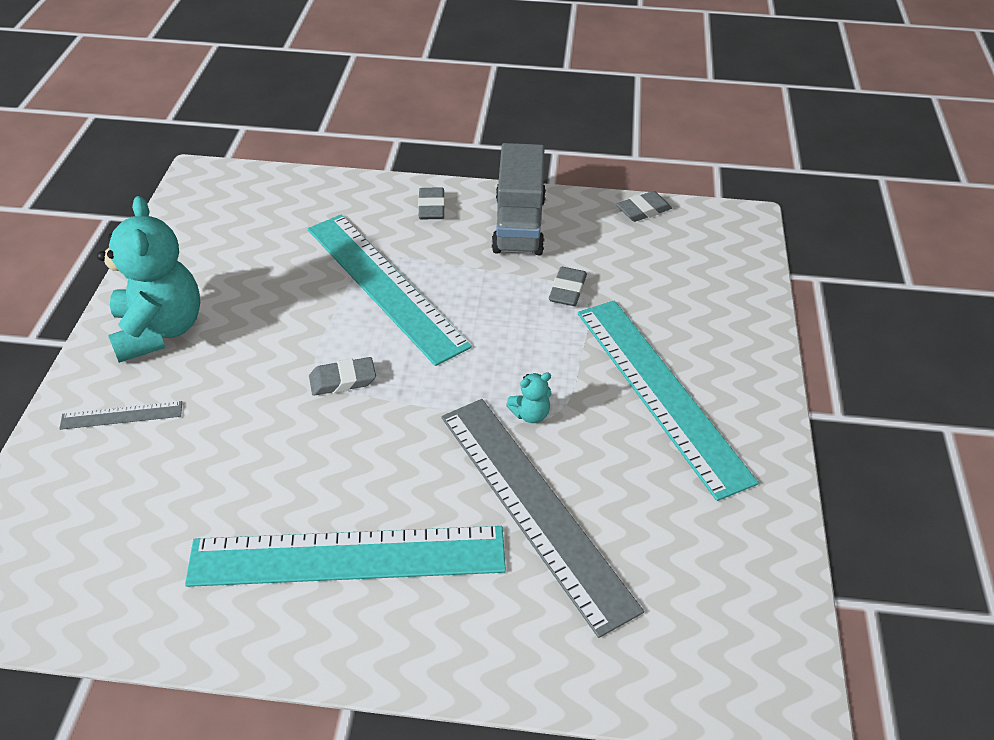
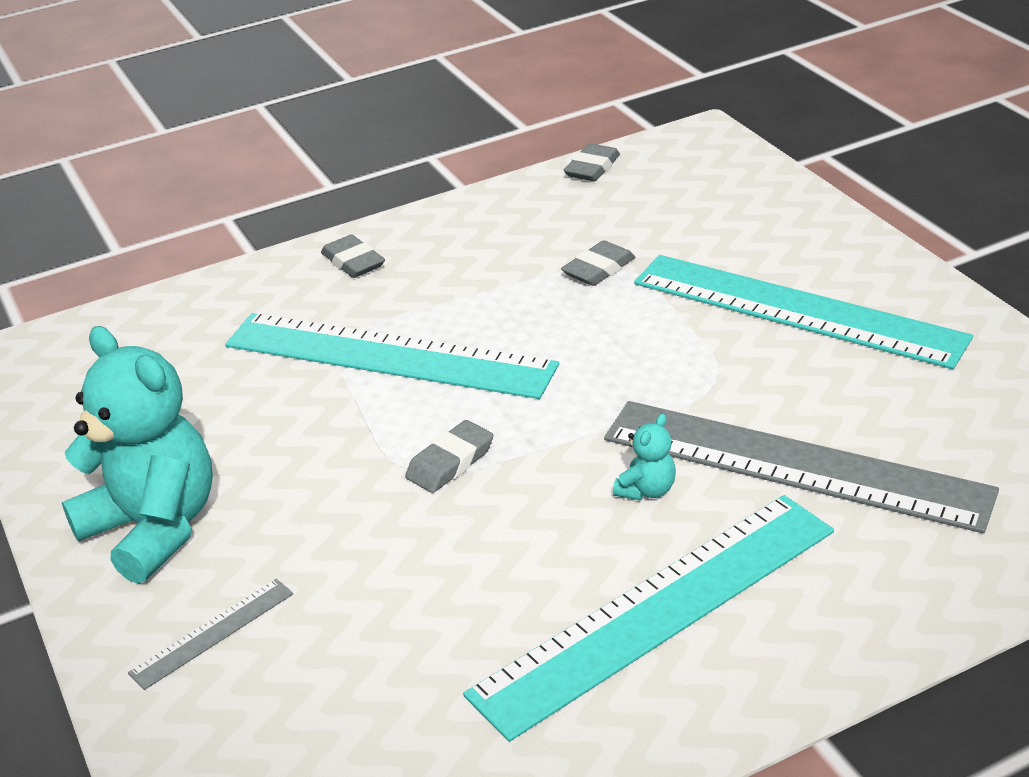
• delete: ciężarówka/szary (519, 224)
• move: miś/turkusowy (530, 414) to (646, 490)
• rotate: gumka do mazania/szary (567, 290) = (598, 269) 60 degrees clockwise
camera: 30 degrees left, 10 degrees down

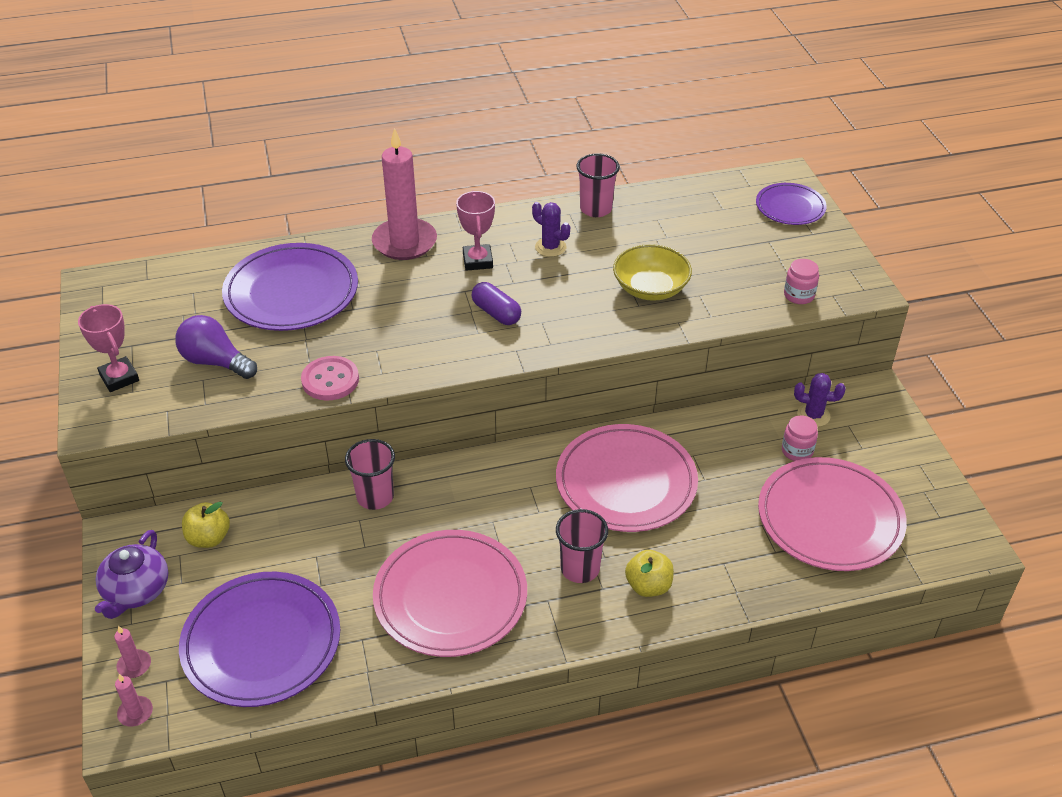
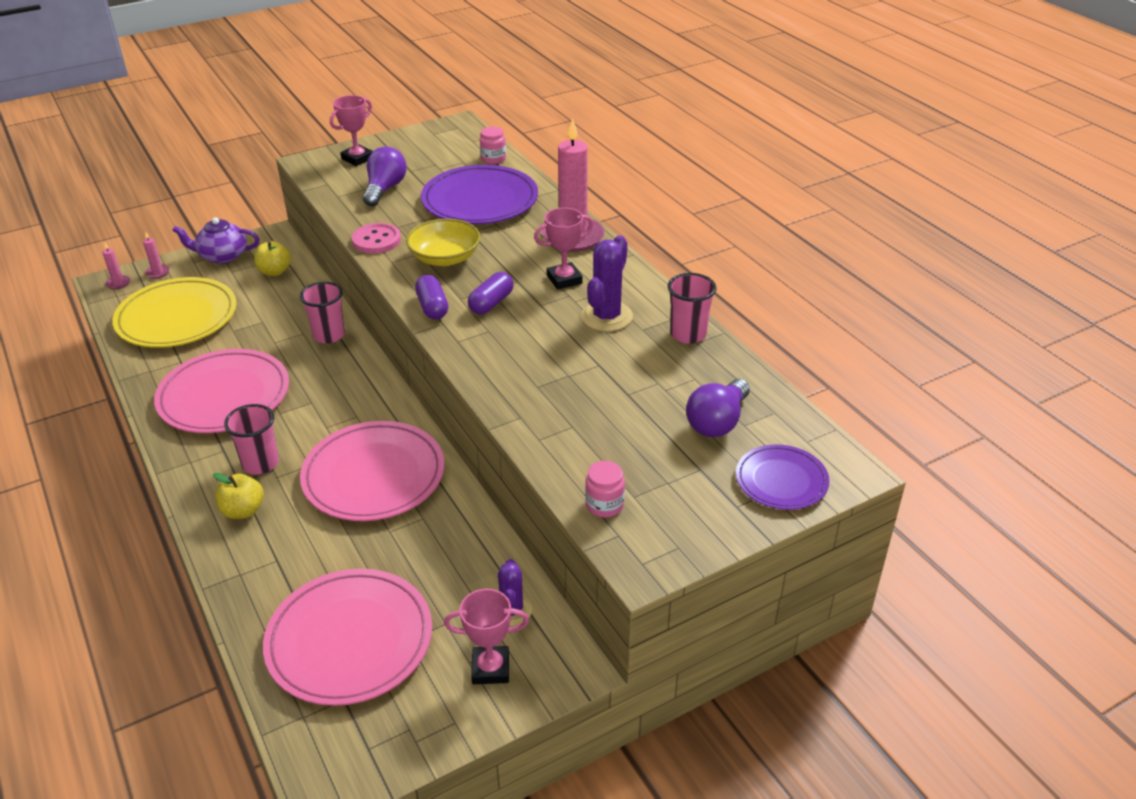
• insert: kapsułka/fioletowy (432, 307)
• insert: puchar/różowy (490, 668)
• insert: żarówka/fioletowy (717, 422)
• move: miska/żółty (650, 288) to (445, 258)
• move: słoik/różowy (797, 451) to (493, 159)
• recolor: talerz/fioletowy (261, 642) to talerz/żółty (177, 317)
• resize: kaktus/fioletowy (550, 247) = (606, 317) x1.56
camera: 75 degrees right, 5 degrees down

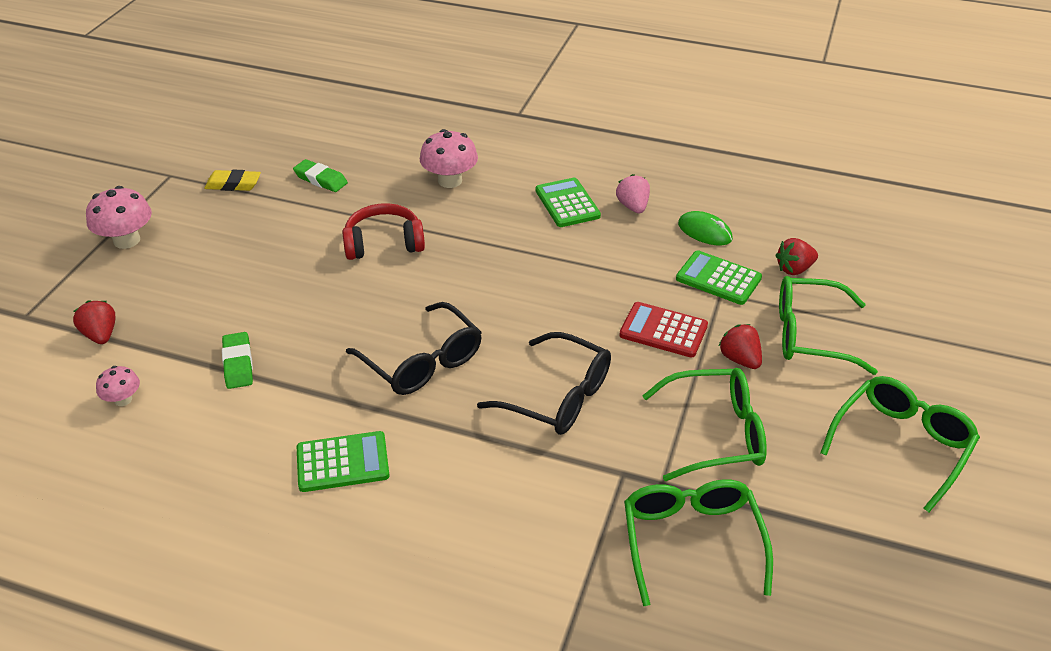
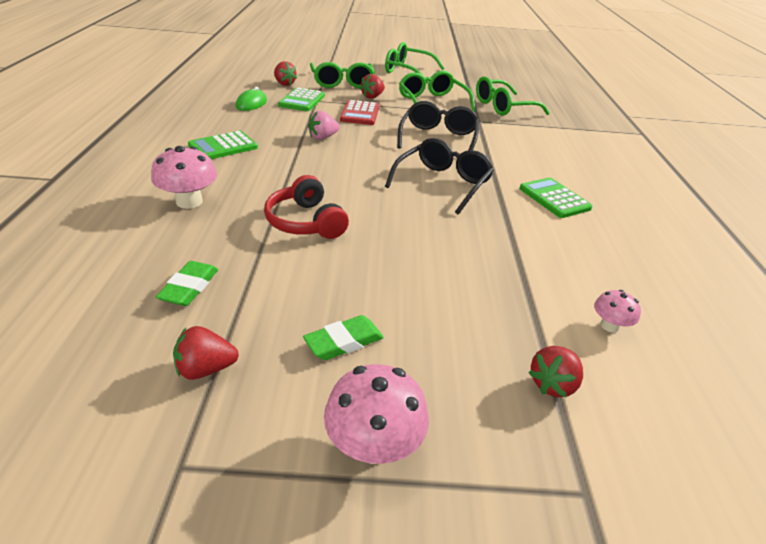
• move: gumka do mazania/zielony (238, 364) to (344, 342)
• move: truskawka/różowy (633, 206) to (323, 137)
• replace: gumka do mazania/żółty (233, 184) to truskawka/czerwony (205, 369)
camera: 110 degrees left, 5 degrees down

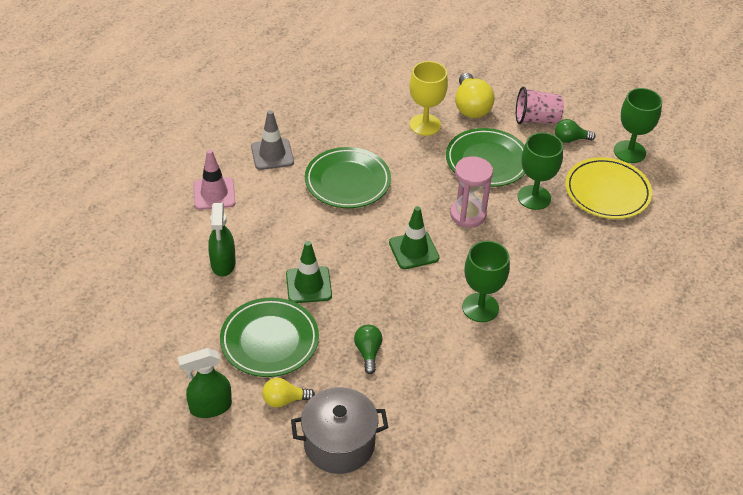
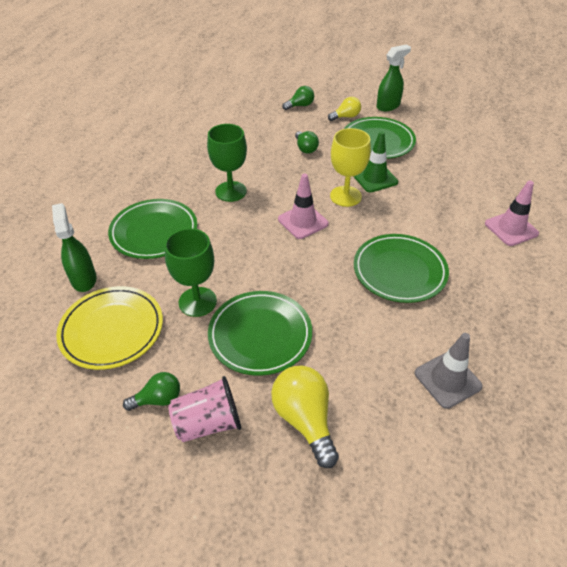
• delete: klepsydra/różowy (468, 215)
• delete: kielich/zielony (629, 152)
• insert: talerz/zielony (154, 232)
• move: spryskiwacz/zielony (223, 264) to (83, 279)
• move: pachołek/szary (272, 154) to (447, 379)
• move: kielich/żółty (425, 125) to (345, 196)
• replace: garnek/szary (339, 444) to żarówka/zielony (300, 106)
• recolor: pachołek/zielony (414, 250) to pachołek/różowy (303, 221)
camera: 165 degrees right, 0 degrees up

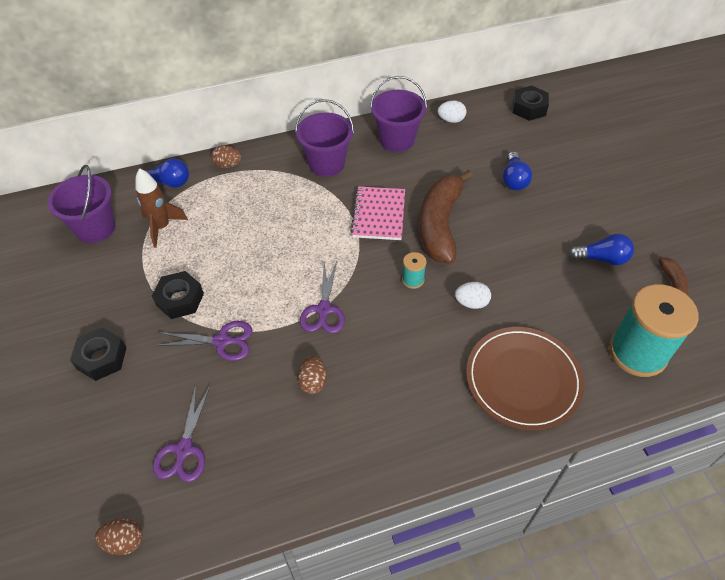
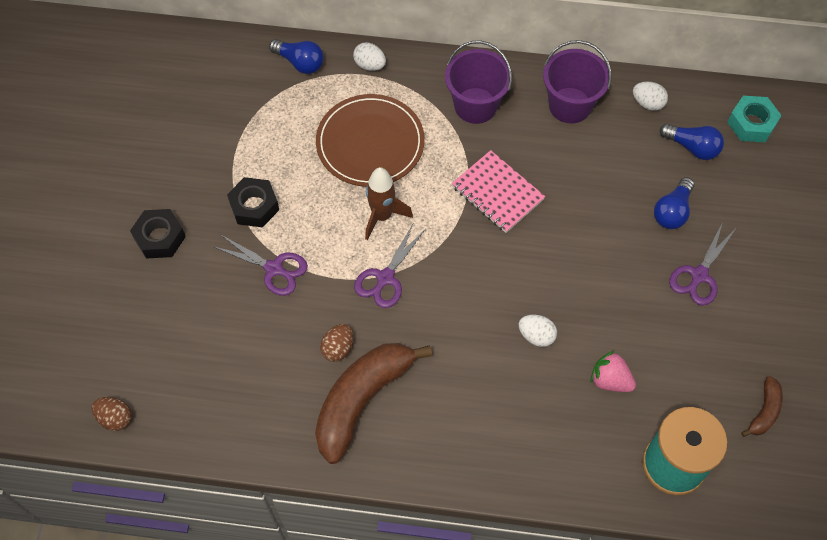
• delete: wiadro/fioletowy (95, 228)
• delete: szpulka/turkusowy (413, 280)
• insert: truskawka/różowy (610, 380)
• move: rakieta/brązowy (162, 227) to (382, 216)
• move: nożyczki/fioletowy (184, 449) to (699, 275)
• move: banan/brązowy (440, 224) to (362, 400)
• move: talerz/brązowy (523, 379) to (370, 143)
• move: żarówka/niebieski (602, 258) to (692, 147)
• recolor: jajko/brązowy (228, 165) to jajko/biały (370, 65)
• recolor: nakrętka/czarny (529, 108) to nakrętka/turkusowy (751, 123)
• rotate: zeszyt/różowy (378, 215) = (497, 193) 75 degrees counterclockwise
camera: 25 degrees right, 10 degrees up

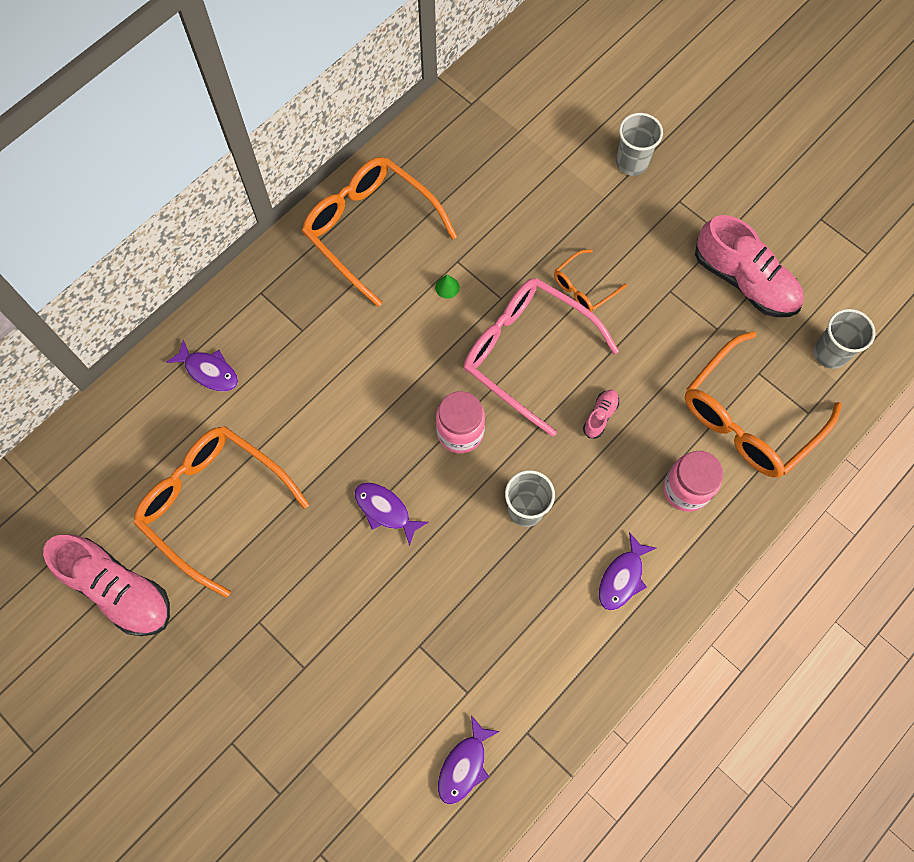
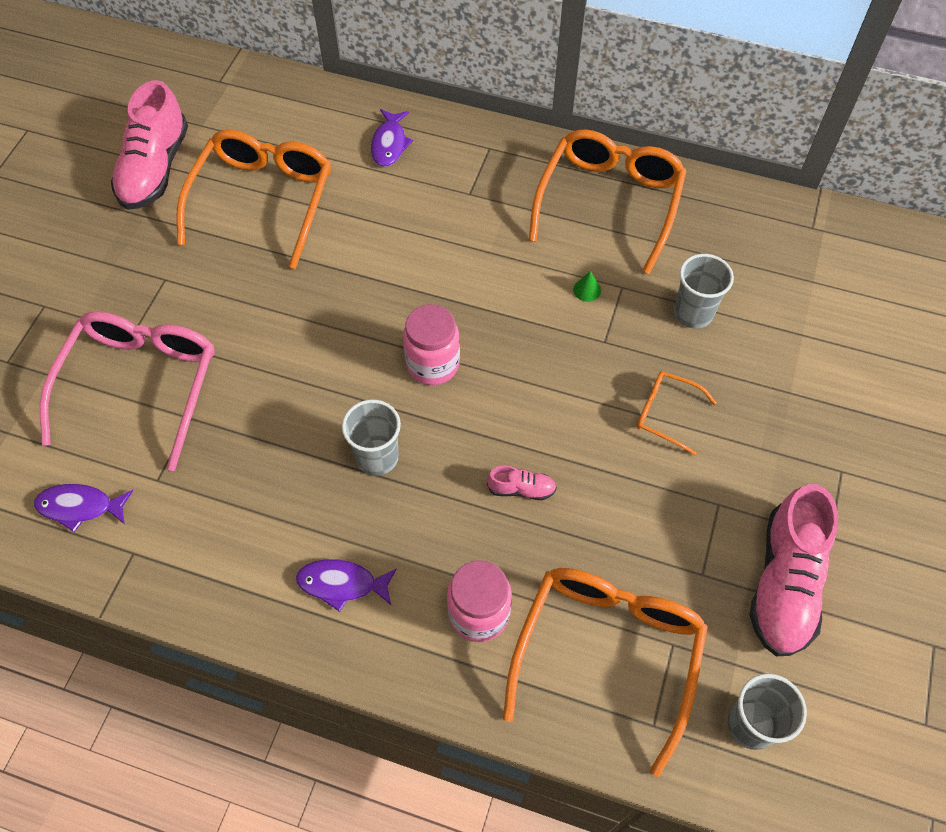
• delete: ryba/fioletowy (385, 510)
• move: okulary/różowy (527, 354) to (140, 386)
• move: szklanka/szary (631, 163) to (693, 313)
• rotate: okulary/pomarańczowy (749, 417) = (607, 653) 90 degrees clockwise
camera: 65 degrees right, 10 degrees down

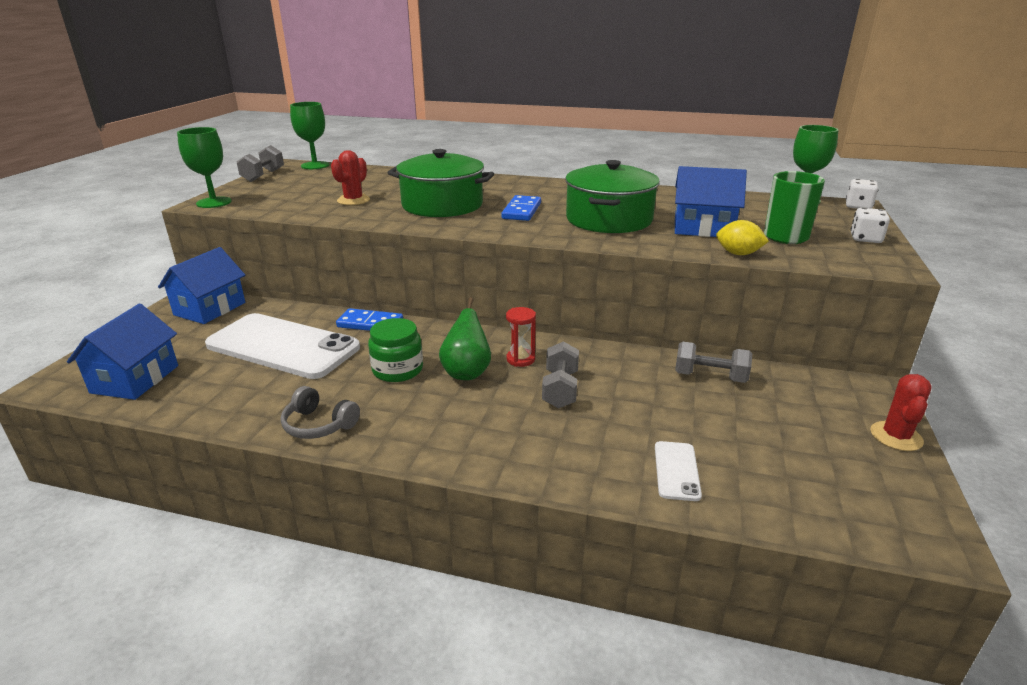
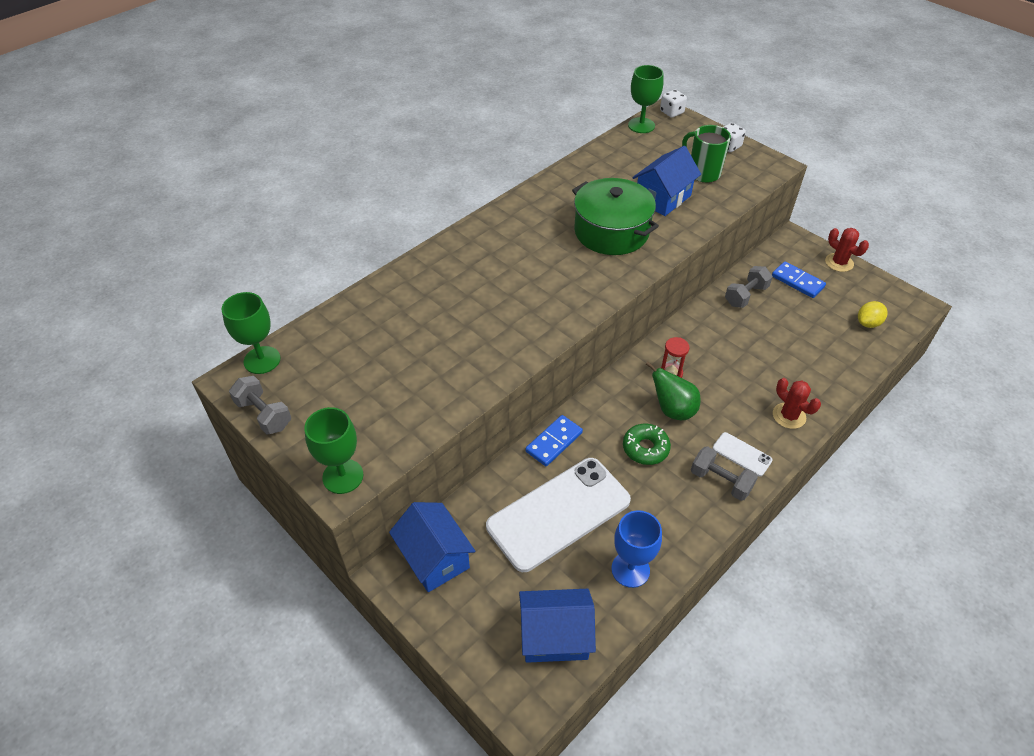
• delete: słuchawki/szary (319, 425)
• delete: garnek/zielony (442, 205)
• insert: kielich/niebieski (630, 569)
• move: kaktus/czerwony (353, 200) to (789, 416)
• move: kostka domina/niebieski (521, 211) to (797, 281)
• move: hantel/szary (560, 389) to (720, 481)
• move: telefon/biały (676, 471) to (742, 454)
• move: cytryna/żółty (738, 254) to (868, 323)
• replace: słoik/zielony (397, 370) to donut/zielony (645, 448)
• rotate: domek/niebieski (135, 379) = (555, 636) 45 degrees counterclockwise
camera: 60 degrees left, 20 degrees up

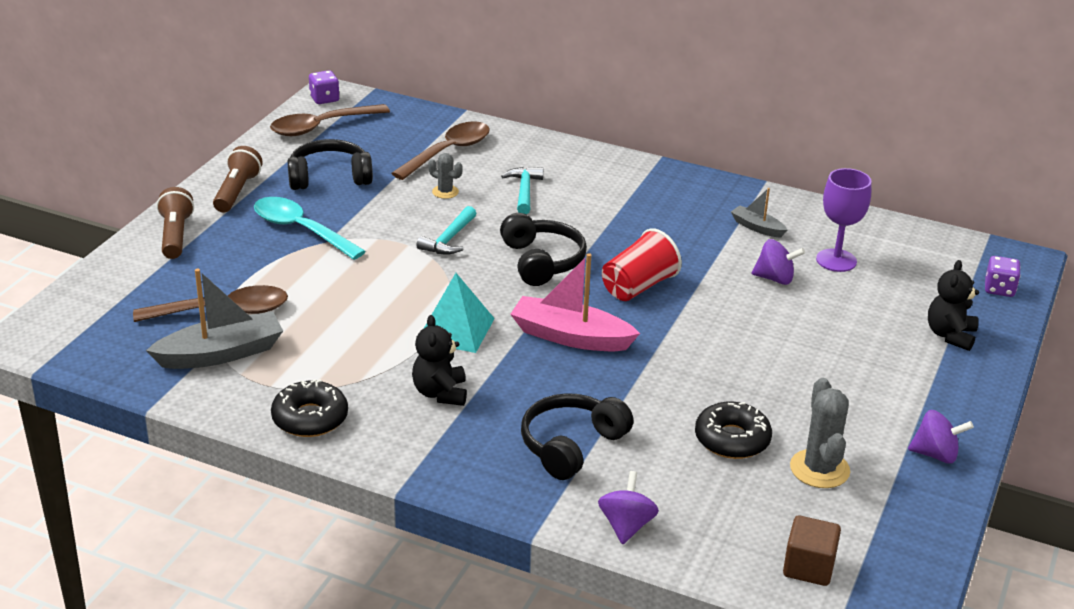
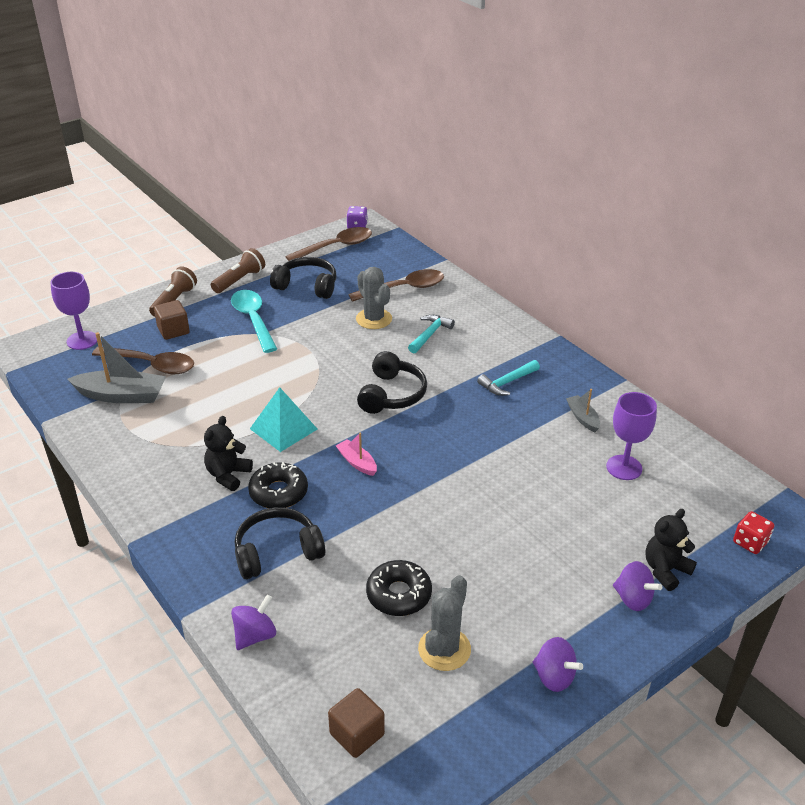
• delete: szklanka/czerwony (638, 287)
• insert: kielich/fioletowy (82, 340)
• insert: sześcian/brązowy (173, 330)
• move: donut/czarny (310, 418) to (278, 492)
• move: młotek/turkusowy (449, 239) to (507, 382)
• move: bączek/fioletowy (775, 278) to (633, 598)
• recolor: kostka do gry/fioletowy (999, 289) to kostka do gry/czerwony (750, 542)
• rotate: łyżka/brązowy (321, 127) = (336, 247) 150 degrees clockwise
• resize: kaktus/szary (445, 192) = (374, 319) x1.76
• resize: łódka/różowy (570, 337) = (357, 462) x0.53
camera: 30 degrees right, 5 degrees up

